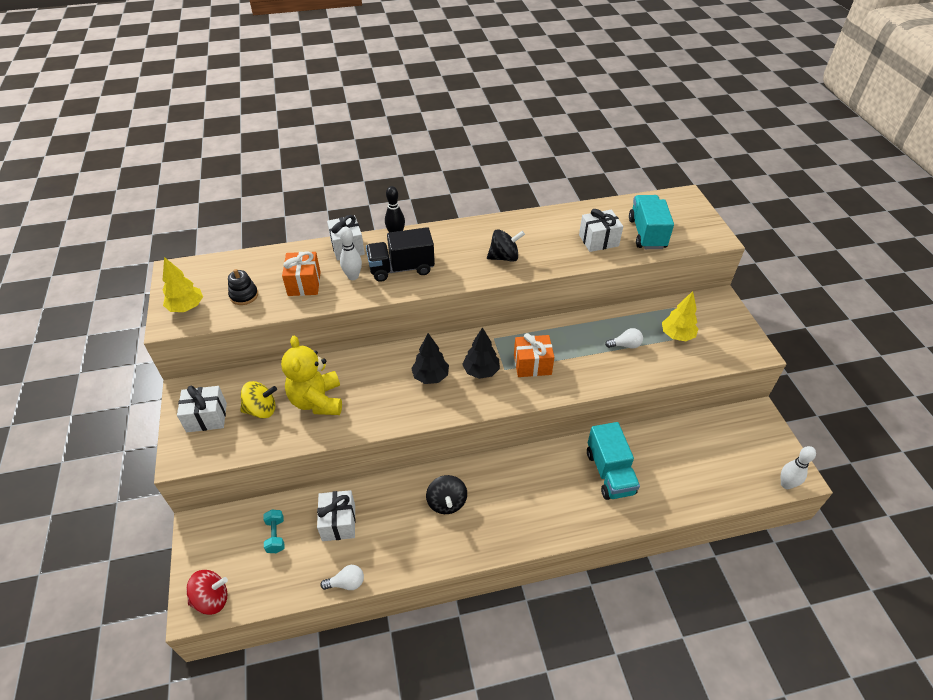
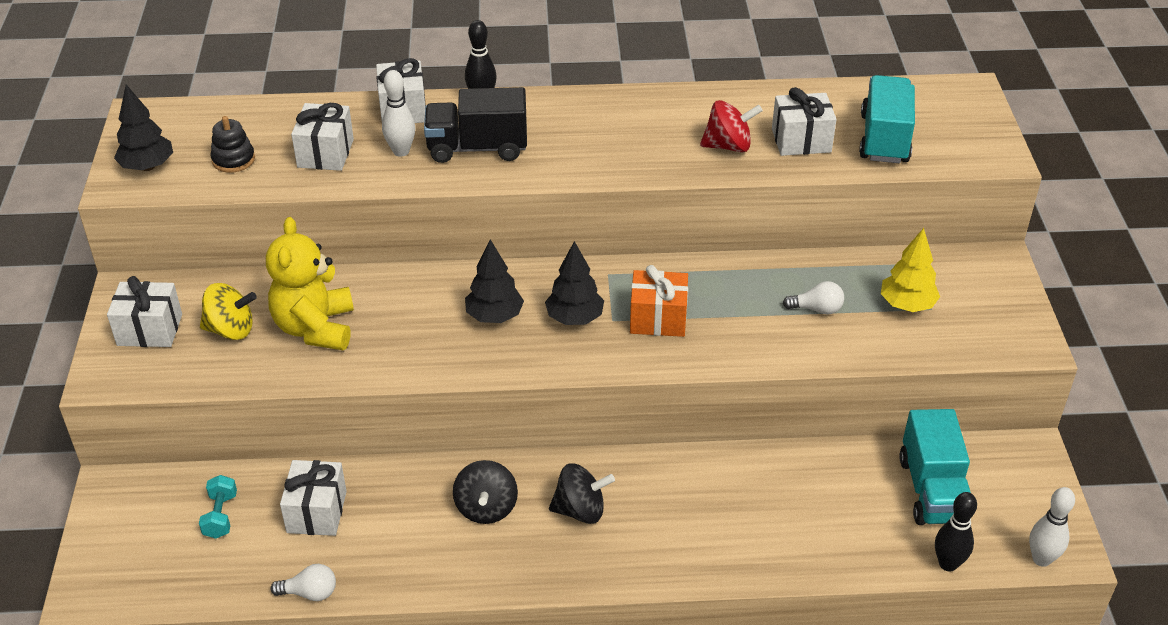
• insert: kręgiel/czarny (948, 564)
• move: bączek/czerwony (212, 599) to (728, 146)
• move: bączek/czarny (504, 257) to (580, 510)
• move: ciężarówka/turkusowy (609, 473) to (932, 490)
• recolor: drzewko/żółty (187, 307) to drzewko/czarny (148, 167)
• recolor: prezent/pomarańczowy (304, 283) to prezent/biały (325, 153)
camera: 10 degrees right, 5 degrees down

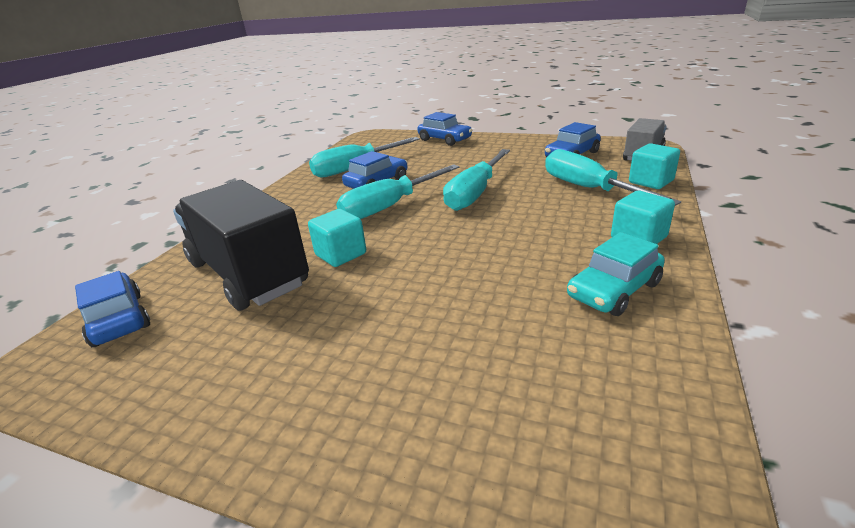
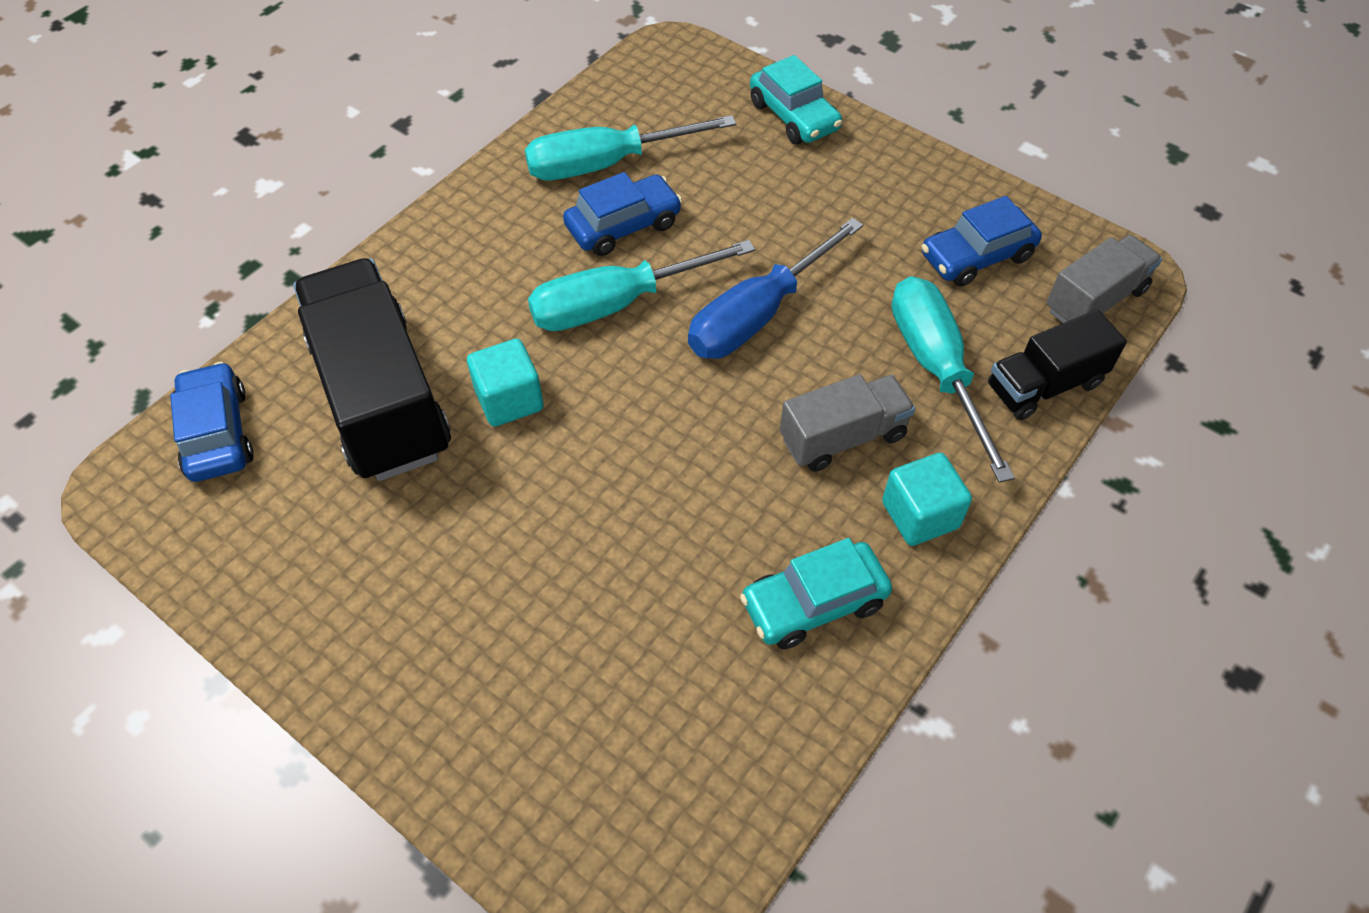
• insert: ciężarówka/szary (843, 437)
• replace: sześcian/turkusowy (651, 182) to ciężarówka/czarny (1044, 385)
• recolor: samochód/niebieski (444, 139) to samochód/turkusowy (794, 116)
• recolor: śrubokręt/turkusowy (475, 193) to śrubokręt/niebieski (758, 315)
camera: 15 degrees right, 25 degrees up

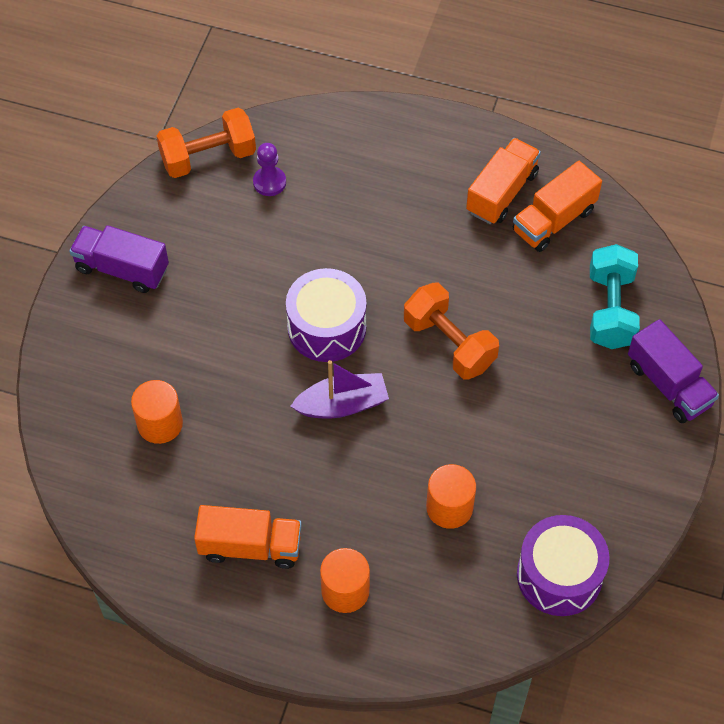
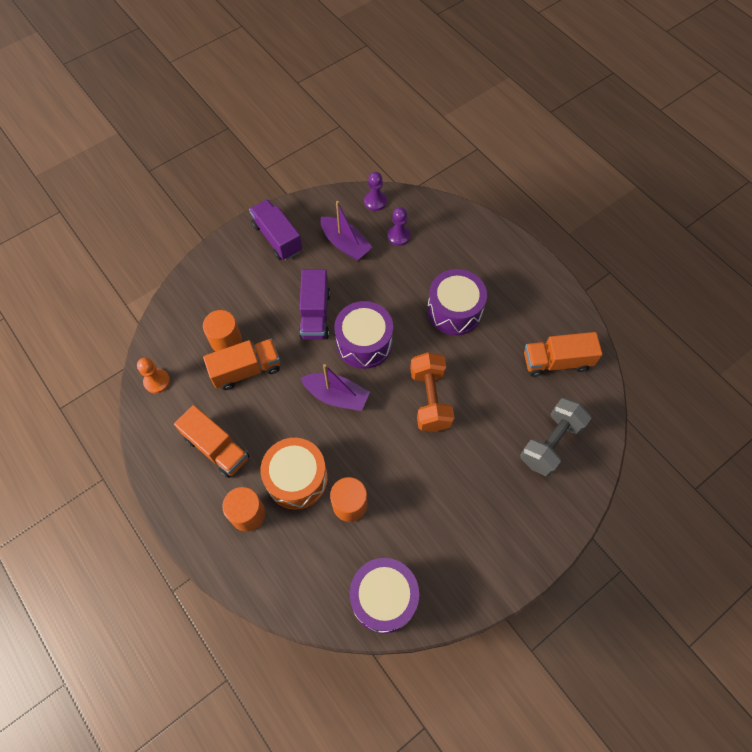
• insert: pionek/pomarańczowy (157, 381)
• insert: bęben/pomarańczowy (297, 479)
• insert: łódka/fioletowy (345, 244)
• insert: bęben/fioletowy (454, 311)
• move: ciężarówka/pomarańczowy (502, 192) to (246, 370)
• move: ciężarówka/fioletowy (668, 384) to (315, 314)
• replace: hantel/pomarańczowy (208, 157) to pionek/fioletowy (375, 201)
• recolor: hantel/turkusowy (610, 310) to hantel/szary (550, 443)
camera: 35 degrees right, 5 degrees up

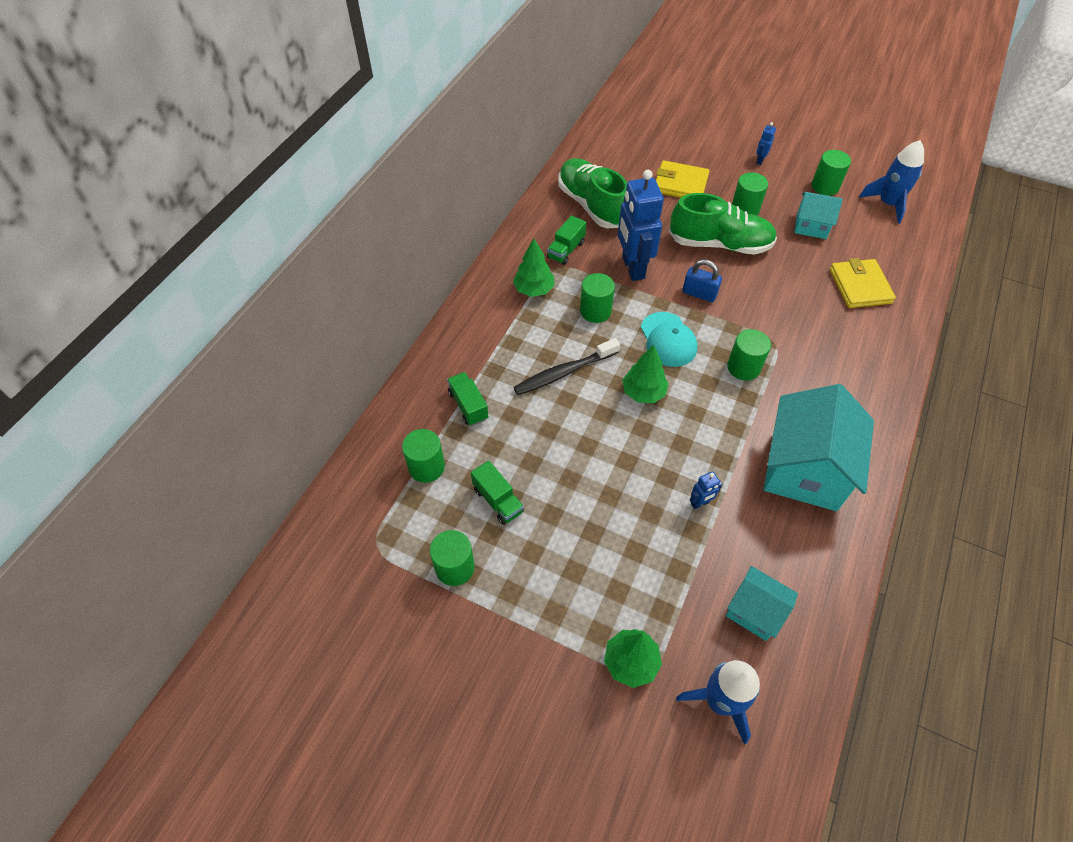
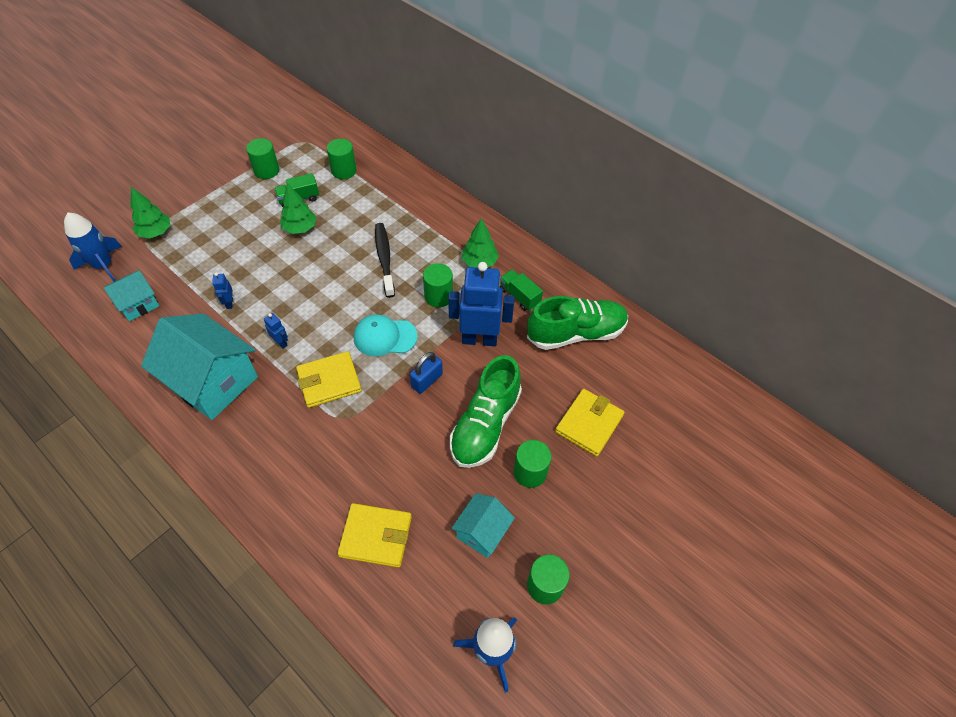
• delete: ciężarówka/zielony (468, 406)
• move: drzewko/zielony (643, 392) to (300, 228)
• move: robot/niebieski (760, 160) to (281, 343)
• replace: walec/zielony (743, 367) to portfel/żółty (329, 381)
camera: 105 degrees right, 0 degrees up

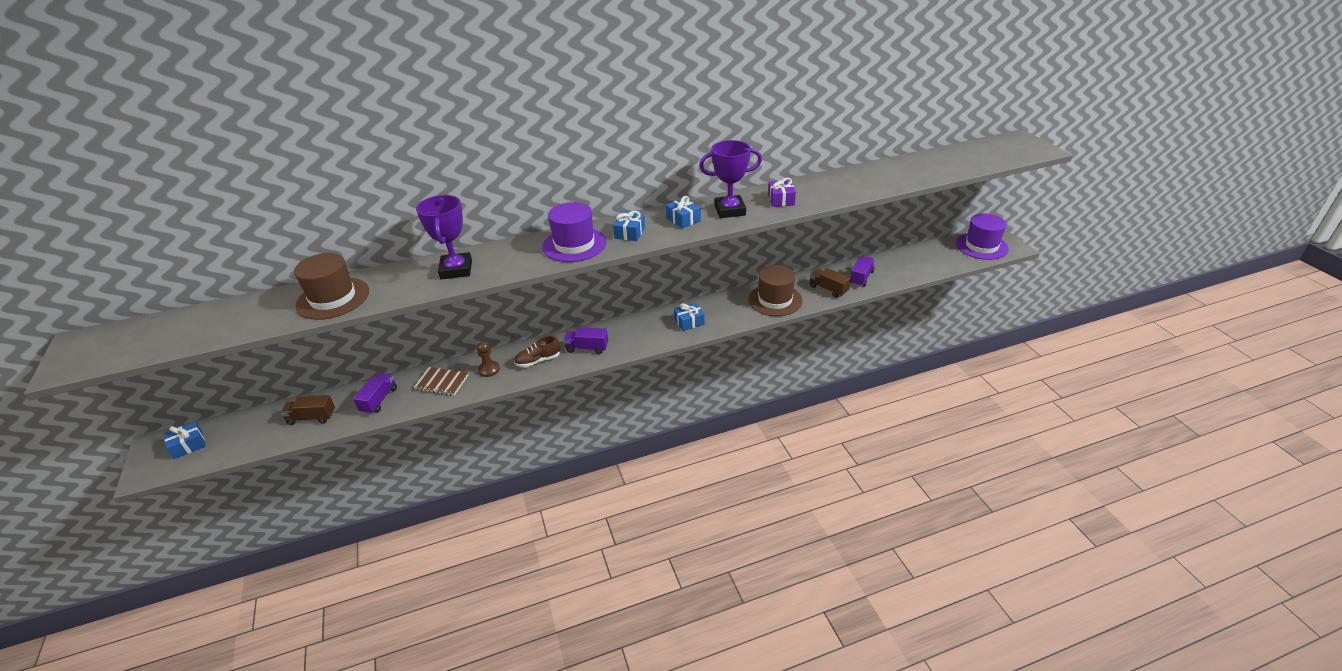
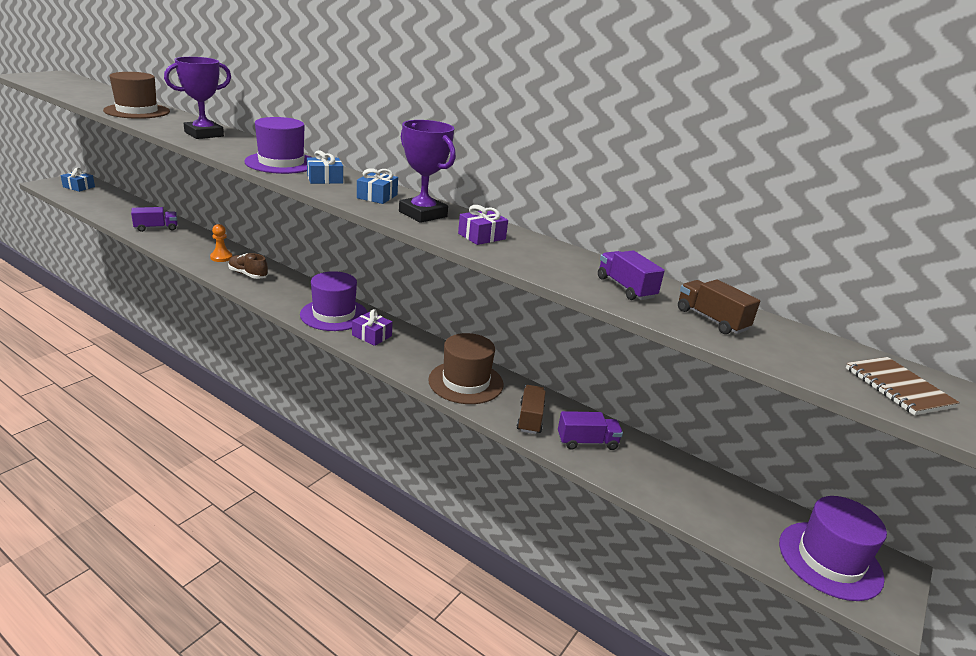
• insert: kapelusz/fioletowy (334, 314)
• move: ciężarówka/brązowy (312, 418) to (711, 320)
• move: zeszyt/brązowy (442, 382) to (898, 388)
• move: ciężarówka/fioletowy (587, 348) to (625, 288)
• recolor: pionek/brązowy (489, 369) to pionek/pomarańczowy (221, 257)
• recolor: prezent/niebieski (689, 322) to prezent/fioletowy (372, 335)
camera: 50 degrees right, 10 degrees down

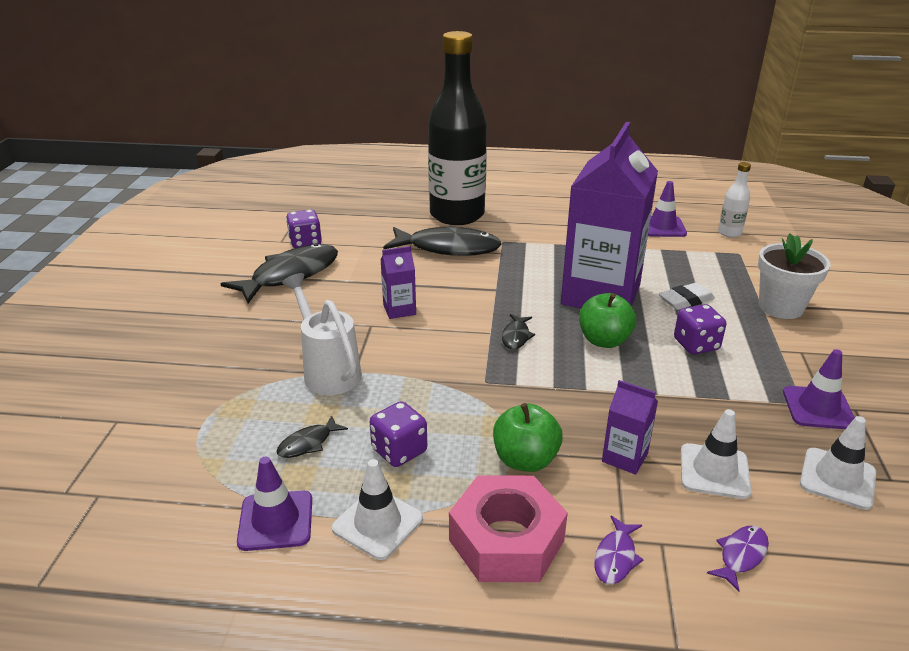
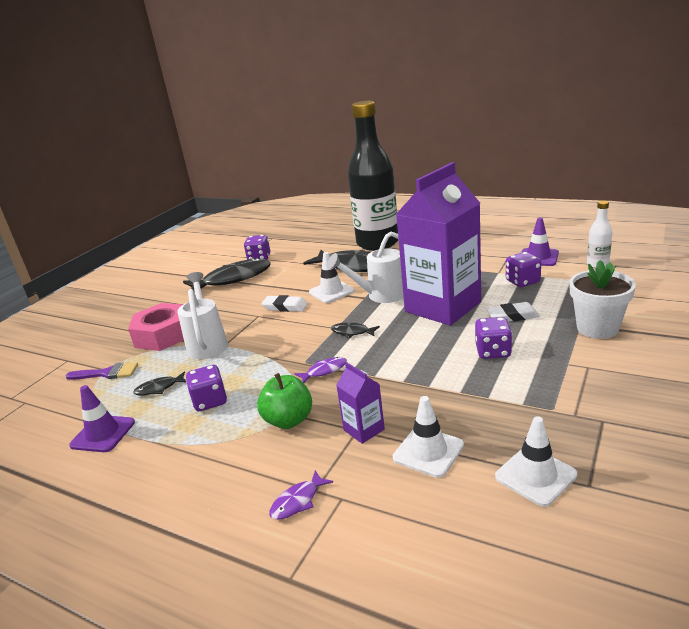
• delete: jabłko/zielony (604, 340)
• delete: pachołek/fioletowy (818, 408)
• insert: pędzel/fioletowy (107, 373)
• insert: konewka/biały (381, 295)
• insert: kostka do gry/fioletowy (522, 281)
• move: pachołek/biały (377, 523) to (331, 292)
• move: nakrętka/różowy (506, 540) to (163, 335)
• move: ryba/fioletowy (741, 555) to (324, 371)
• replace: karton mleka/fioletowy (399, 310) to gumka do mazania/biały (285, 307)
• rotate: ryba/czarny (516, 336) = (352, 332) 75 degrees clockwise
camera: 25 degrees right, 5 degrees down

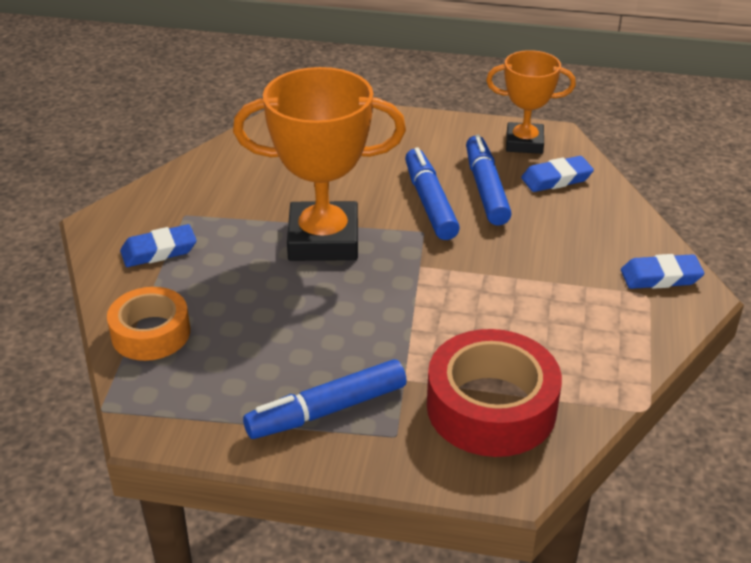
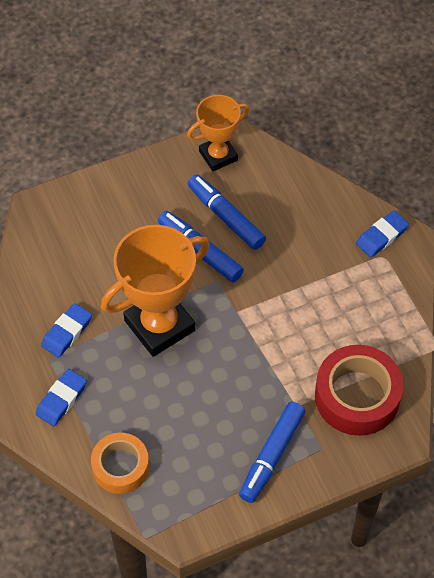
• move: gumka do mazania/niebieski (556, 179) to (67, 332)
camera: 35 degrees left, 20 degrees up

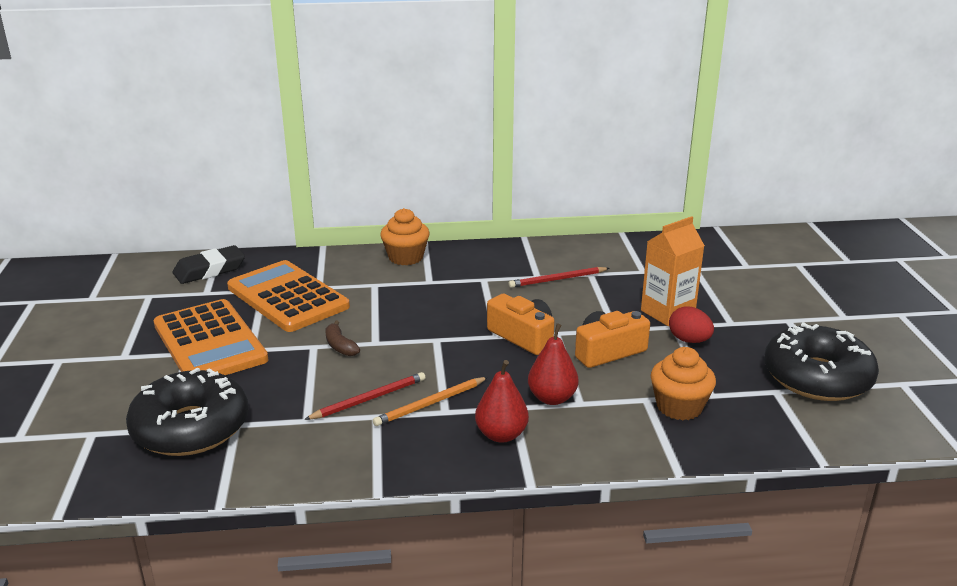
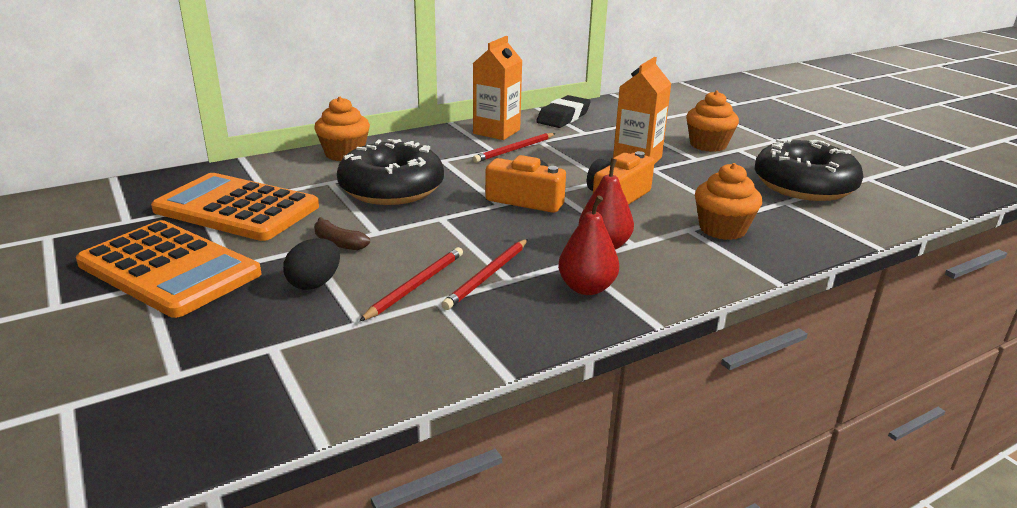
• delete: jajko/czerwony (689, 340)
• insert: jajko/czarny (315, 283)
• insert: karton mleka/pomarańczowy (496, 132)
• insert: muffinka/pomarańczowy (708, 145)
• move: donut/czarny (191, 428) to (391, 188)
• move: gumka do mazania/czarny (209, 270) to (563, 117)
• recolor: ołówek/pomarańczowy (431, 403) to ołówek/czerwony (488, 276)
camera: 25 degrees left, 0 degrees up

